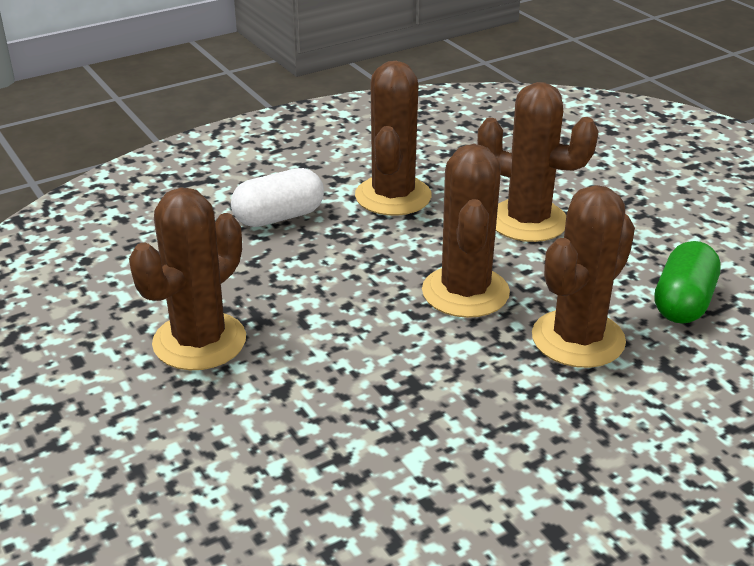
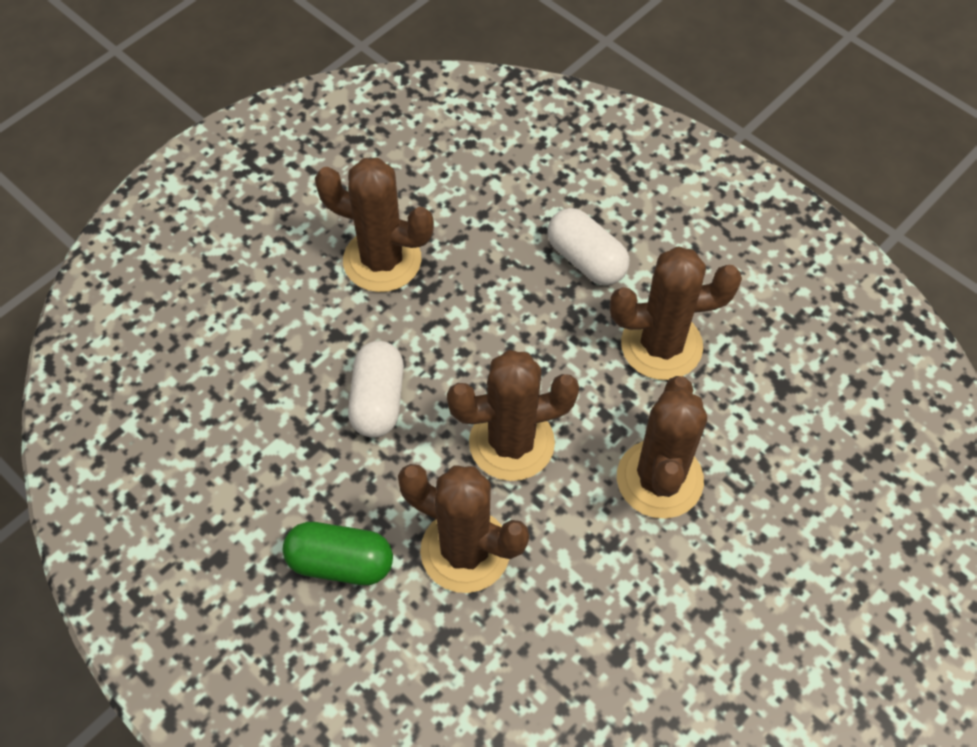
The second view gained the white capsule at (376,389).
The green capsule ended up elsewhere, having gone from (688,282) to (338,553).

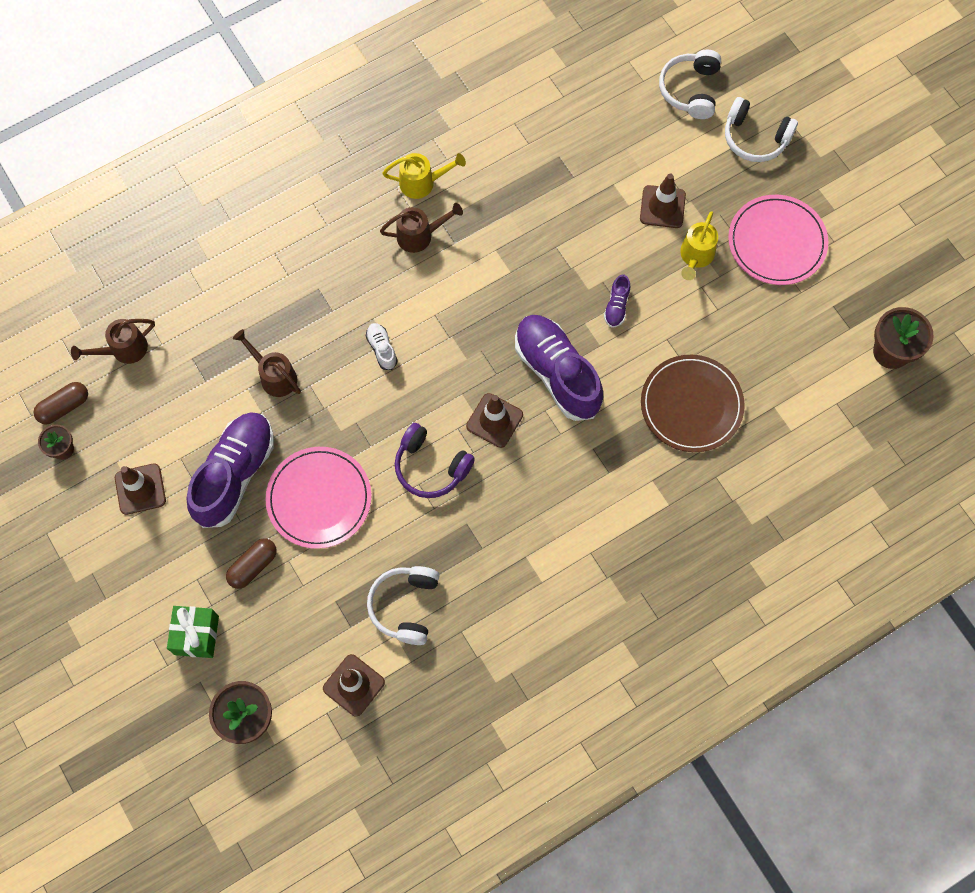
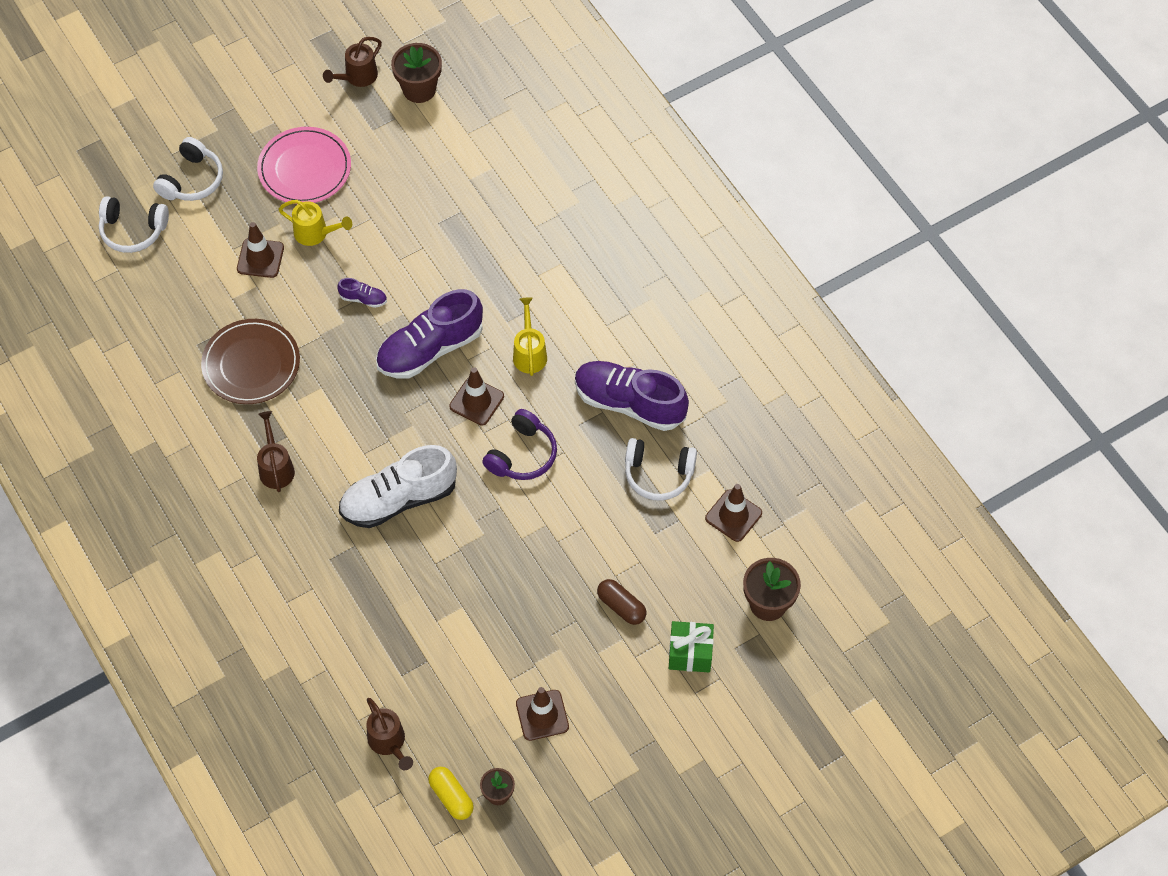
The second view lost the pink plate at (318,498).
The purple shoe ended up elsewhere, having gone from (230,470) to (632,396).
The brown watering can ended up elsewhere, having gone from (267,363) to (352,62).
The yellow watering can ended up elsewhere, having gone from (424,176) to (530,336).
The brown plate ended up elsewhere, having gone from (693,403) to (250,361).
What was the brown capsule at (60,403) turned into the yellow capsule at (451,793).
The size of the white shoe at (381,346) changed by a factor of 2.35.

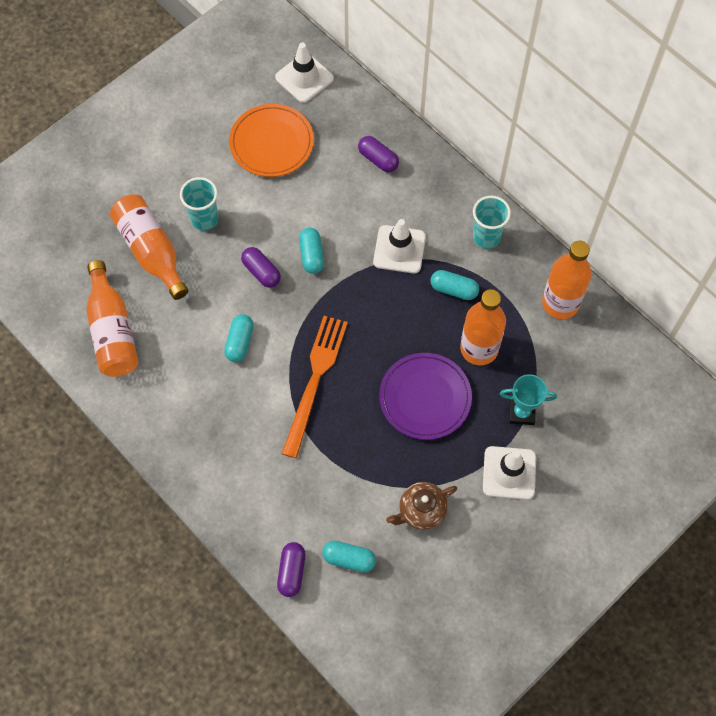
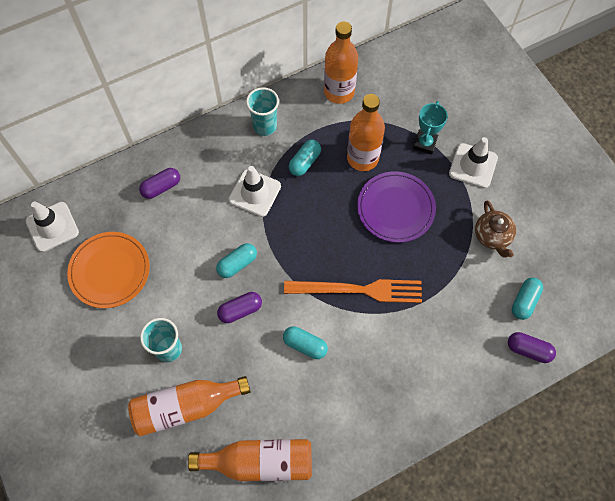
The orange fork at (315,387) ended up facing another way, 150 degrees clockwise from before.
The turquoise capsule at (311,251) ended up facing another way, 45 degrees counterclockwise from before.

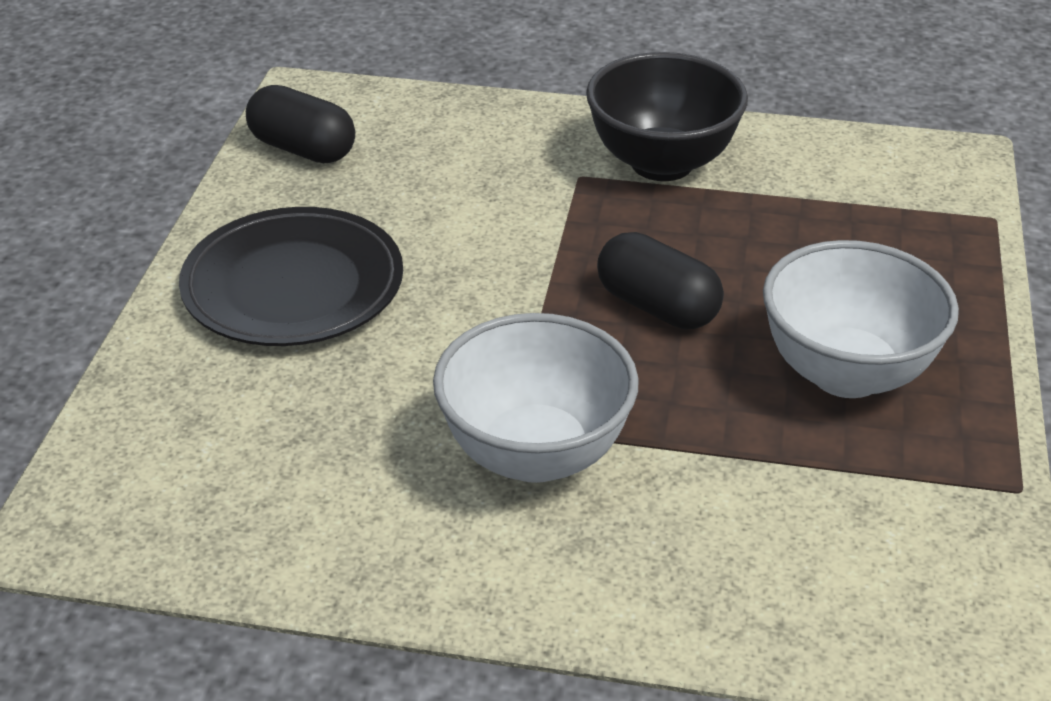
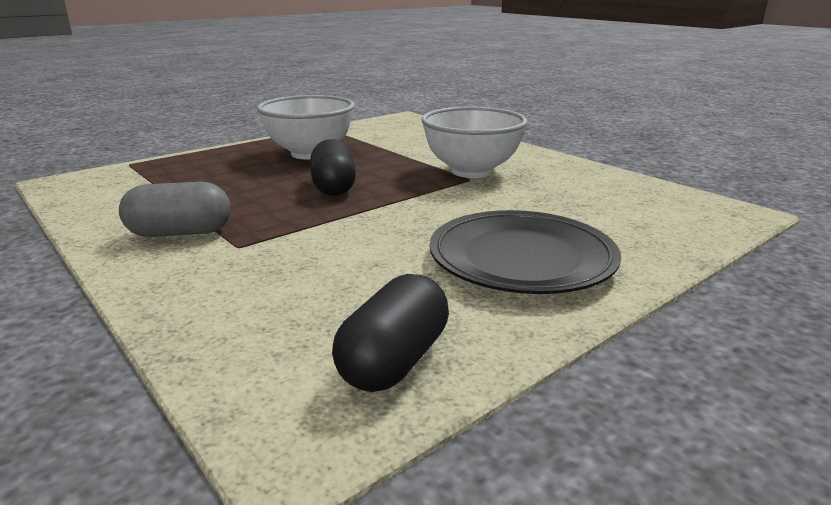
Where the black bowl stood at (667,116), the grey capsule came to stand at (175,209).
The black capsule at (300,124) ended up facing another way, 45 degrees clockwise from before.

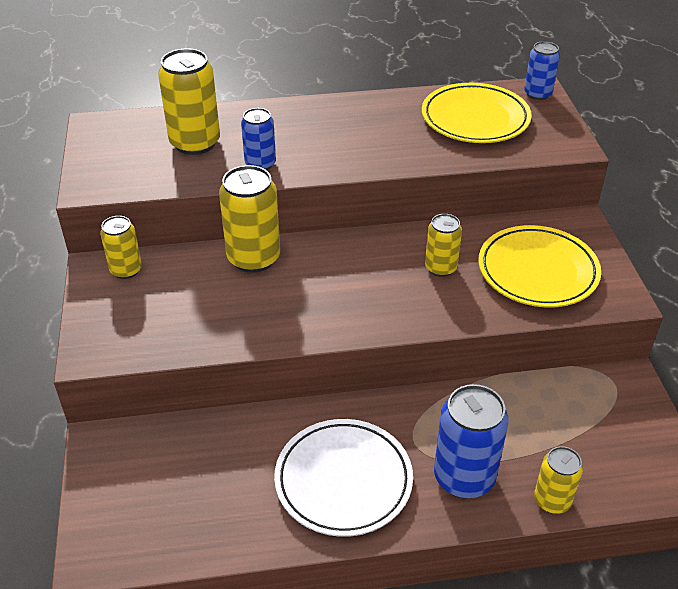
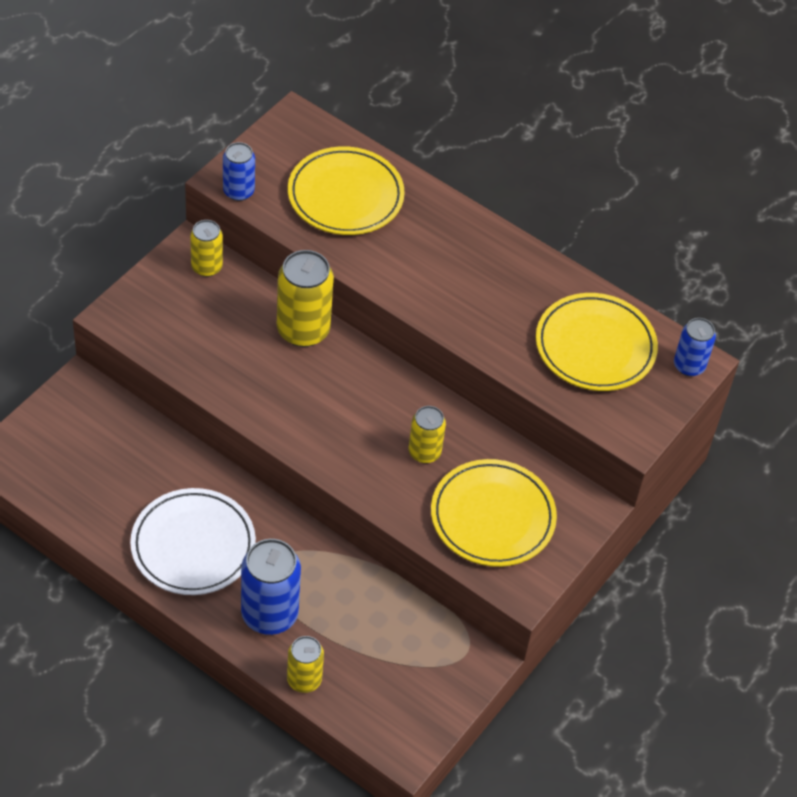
The blue can ended up elsewhere, having gone from (258,139) to (239,171).
Where the yellow can stood at (189,101), the yellow plate came to stand at (346,190).

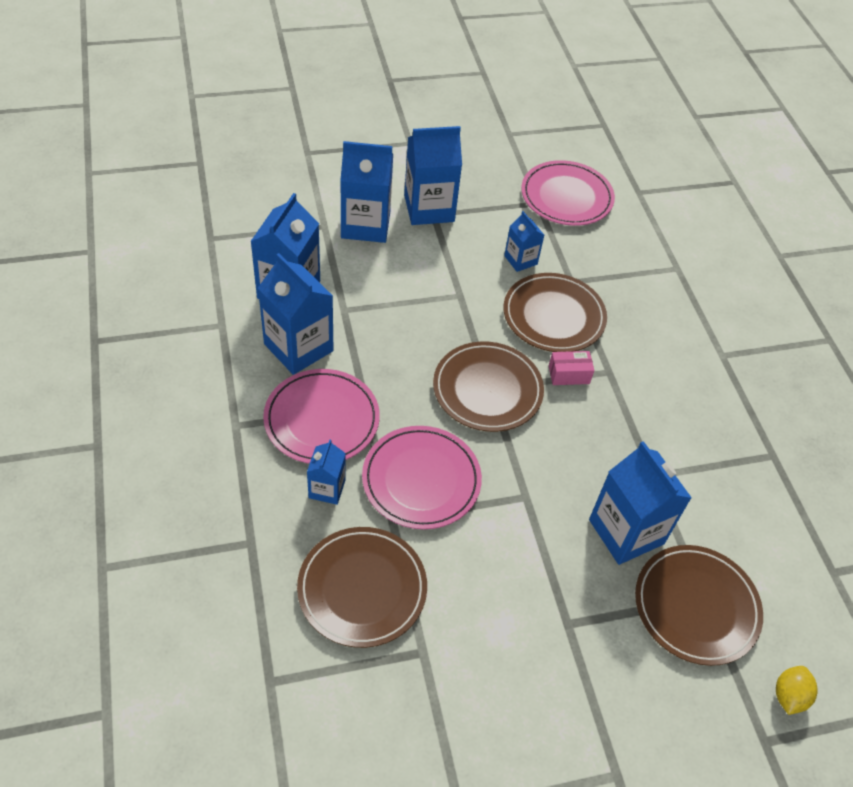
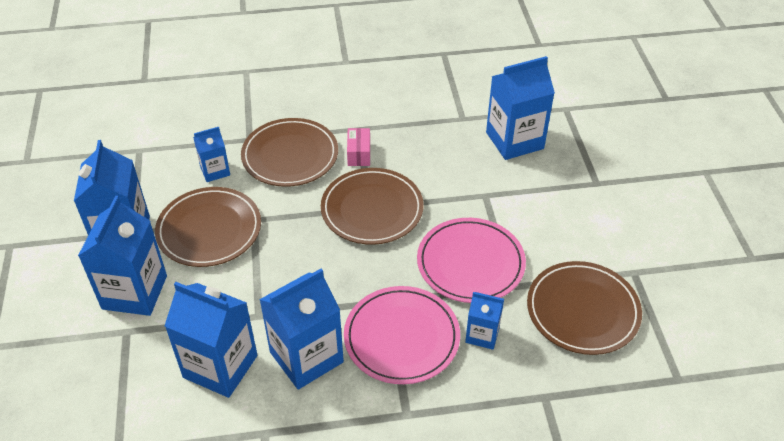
The second view lost the pink plate at (568,193).
The second view lost the yellow lemon at (797,690).
The brown plate ended up elsewhere, having gone from (699,605) to (208,227).

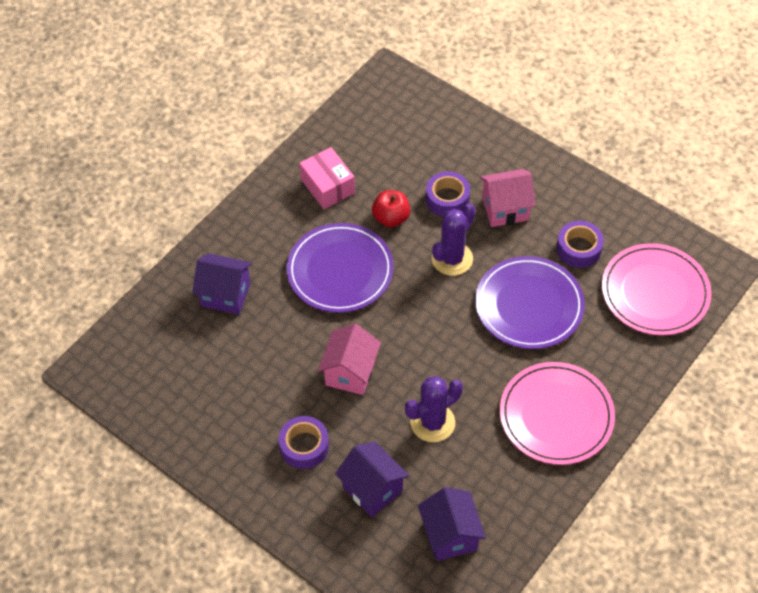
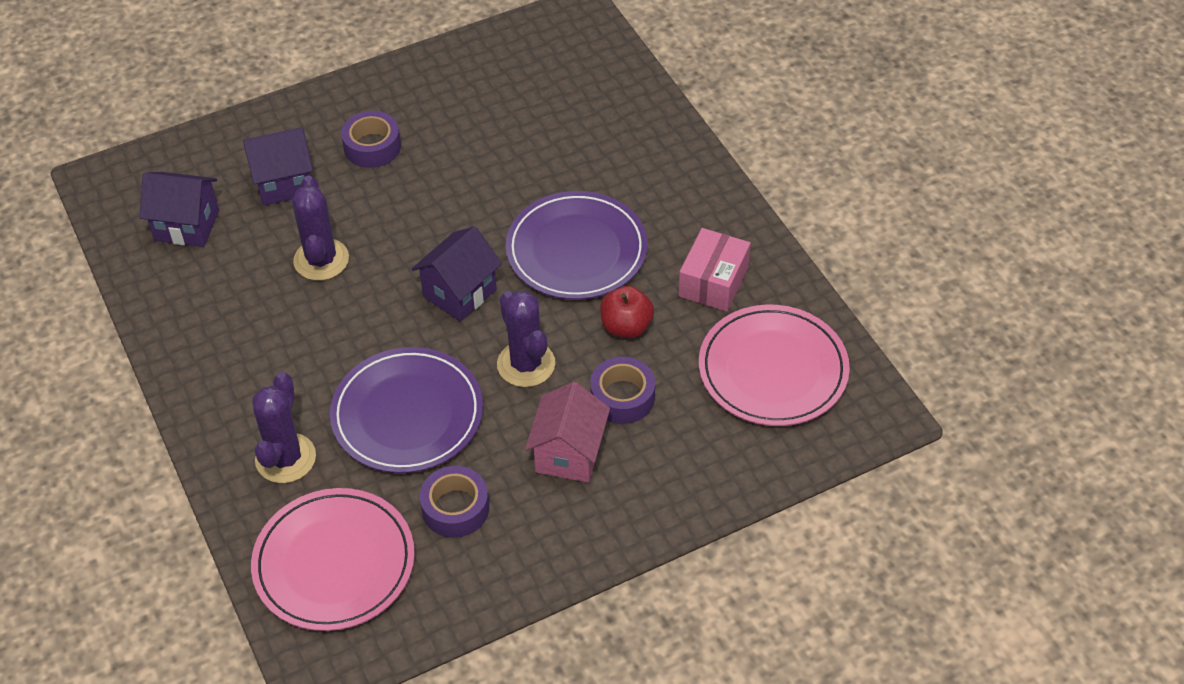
The second view lost the pink house at (349,359).
The second view gained the purple cactus at (284,427).
The purple house ended up elsewhere, having gone from (222,284) to (457,274).
The pink plate ended up elsewhere, having gone from (557,413) to (774,365).
The pink box at (327,178) ended up facing another way, 60 degrees counterclockwise from before.

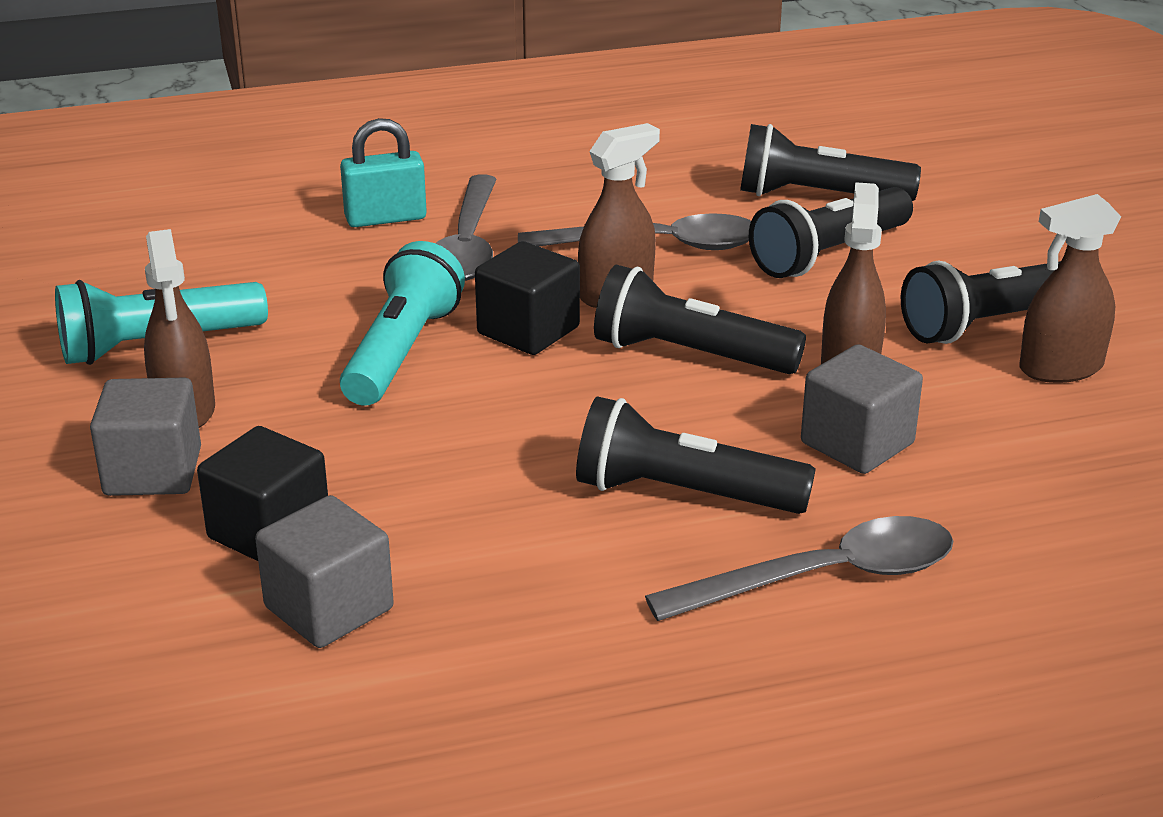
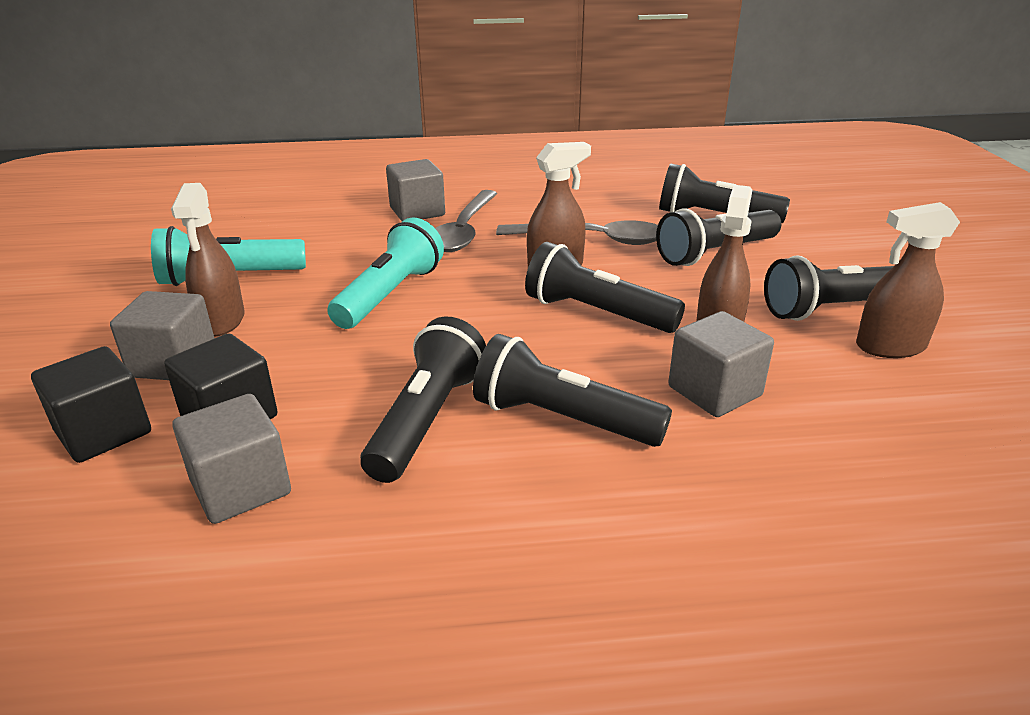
The second view lost the grey spoon at (799,568).
The second view gained the black flashlight at (423,399).
The black cube ended up elsewhere, having gone from (527,298) to (91,404).
Where the turquoise padlock stood at (383,172), the grey cube came to stand at (415,190).

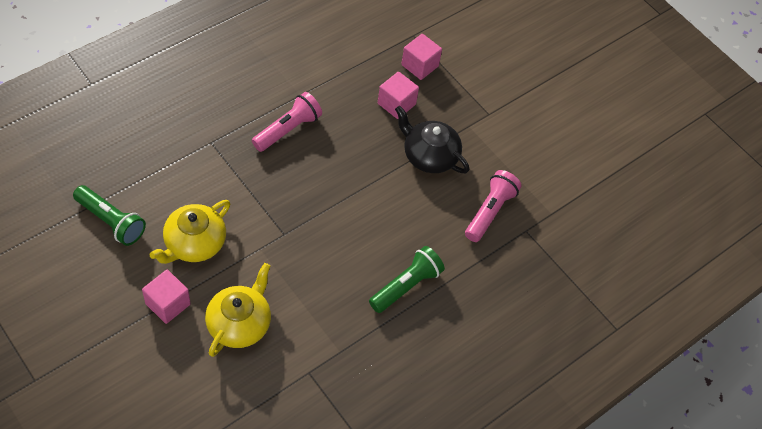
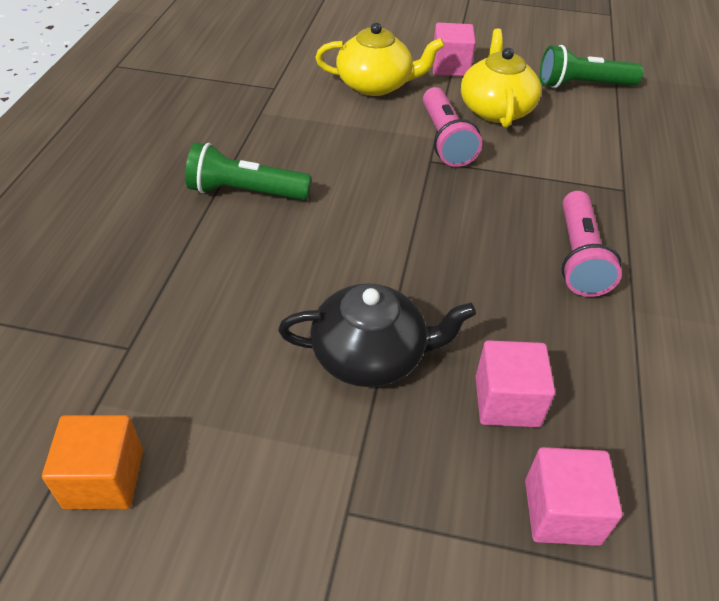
The second view gained the orange cube at (92,462).
The pink flashlight ended up elsewhere, having gone from (493,206) to (452,127).
The yellow teapot at (238,310) ended up facing another way, 75 degrees counterclockwise from before.
The green flashlight at (407,279) ended up facing another way, 90 degrees clockwise from before.

